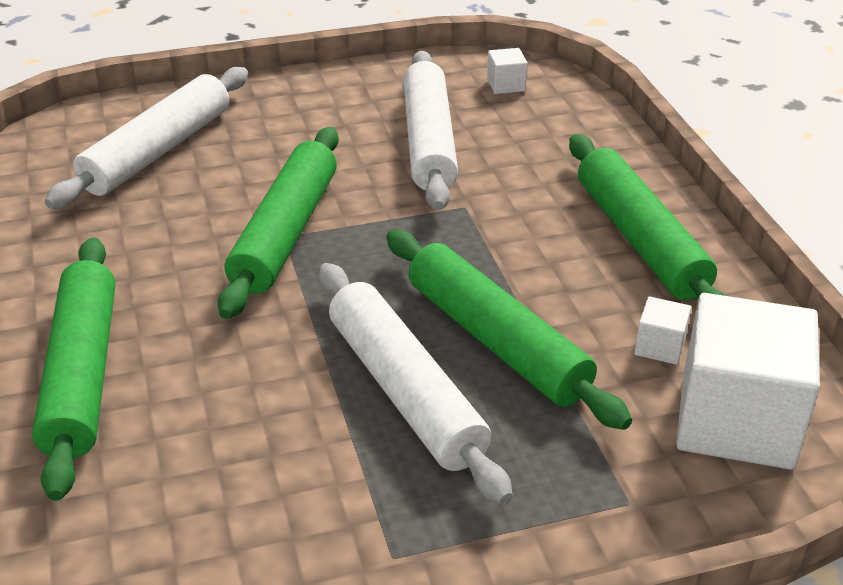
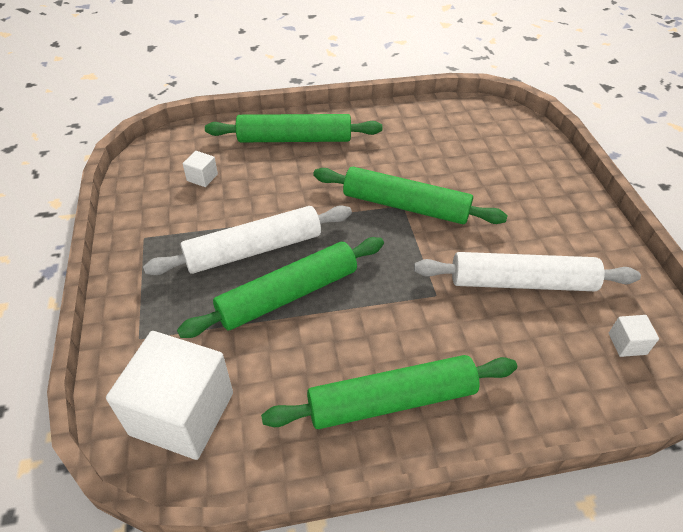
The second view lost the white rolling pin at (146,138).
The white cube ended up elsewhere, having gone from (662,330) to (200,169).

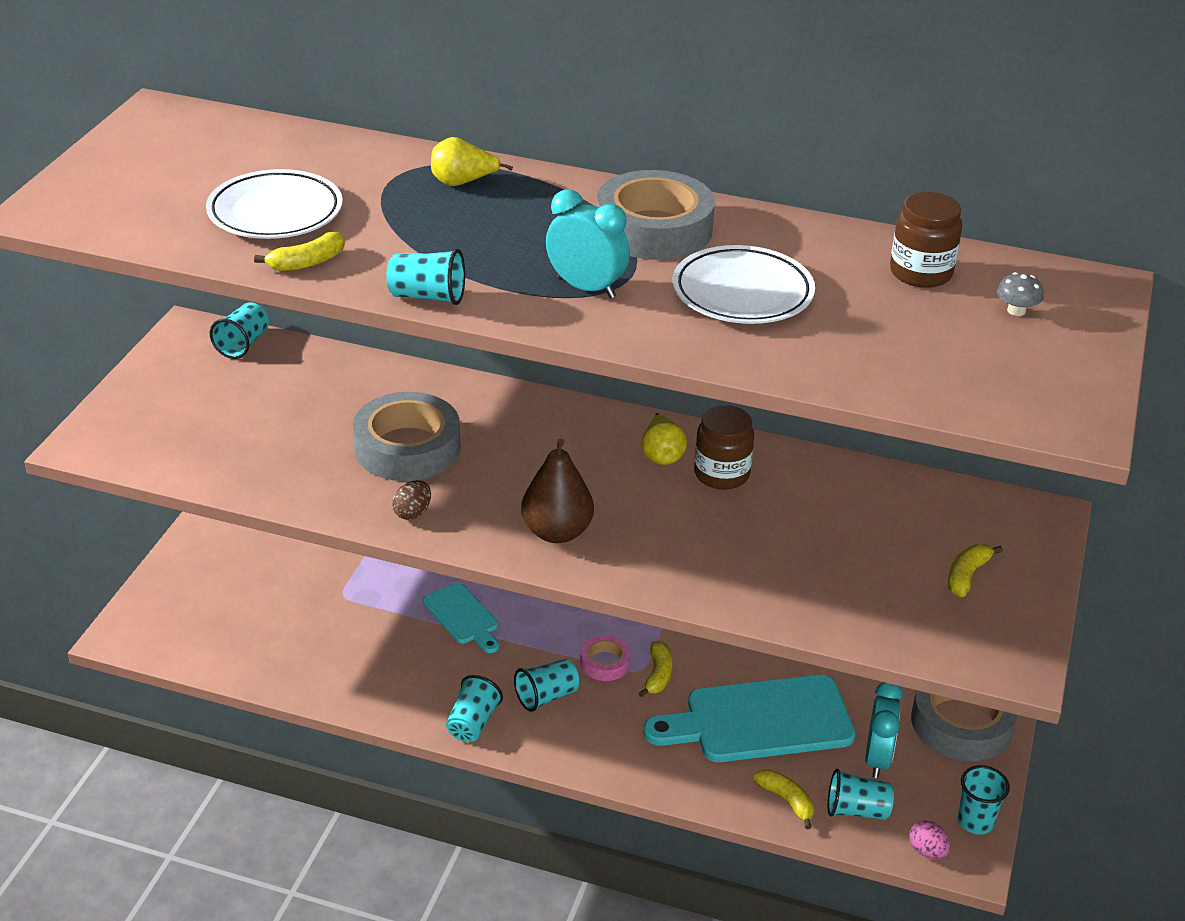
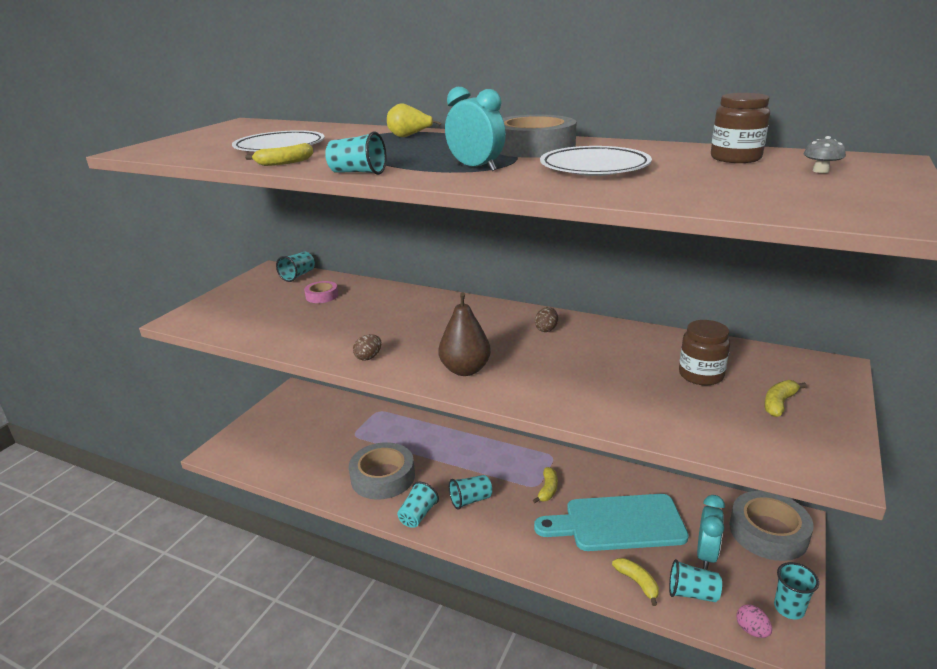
The second view lost the turquoise cutting board at (461,618).
The grey tape ended up elsewhere, having gone from (406,436) to (382,471).
The pink tape ended up elsewhere, having gone from (605,658) to (321,292).
The brown jar ended up elsewhere, having gone from (724,447) to (704,352).
Where the yellow pear stood at (664,439), the brown egg came to stand at (546,319).

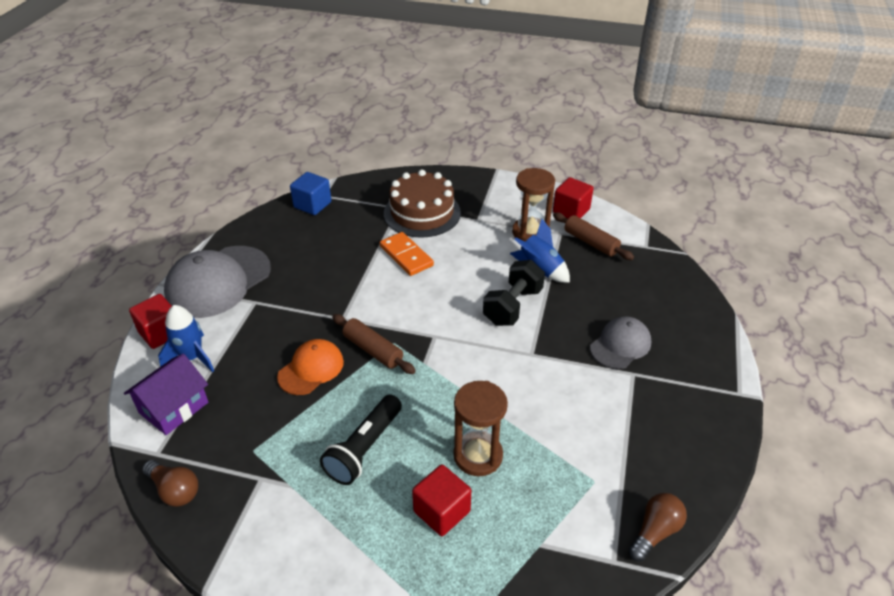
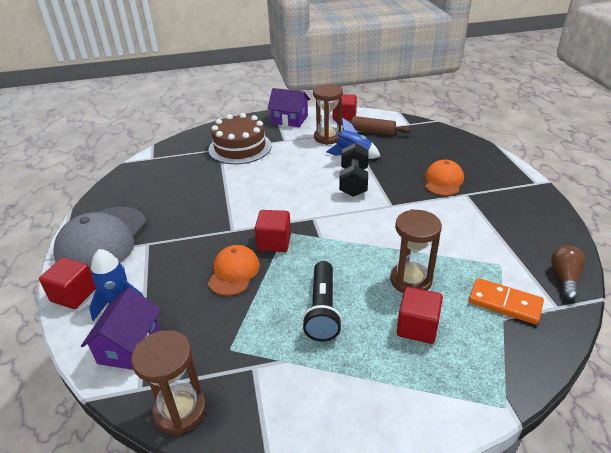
The second view lost the blue cube at (310,193).
The second view gained the purple house at (288,107).
The orange domino ended up elsewhere, having gone from (407,254) to (506,301).
Where the brown light bulb stood at (170,483), the brown hourglass came to stand at (168,382).
Where the brown rolling pin stood at (374,344), the red cube came to stand at (273,231).
What was the grey cap at (620,342) turned into the orange cap at (444,178).

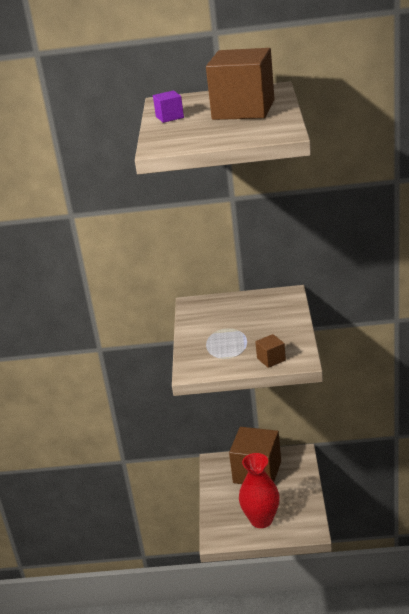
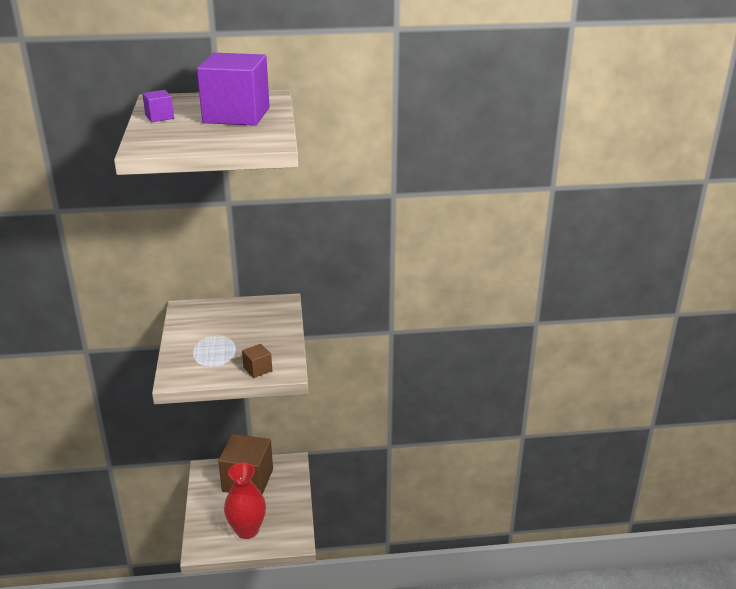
What was the brown cube at (240,84) turned into the purple cube at (233,89).

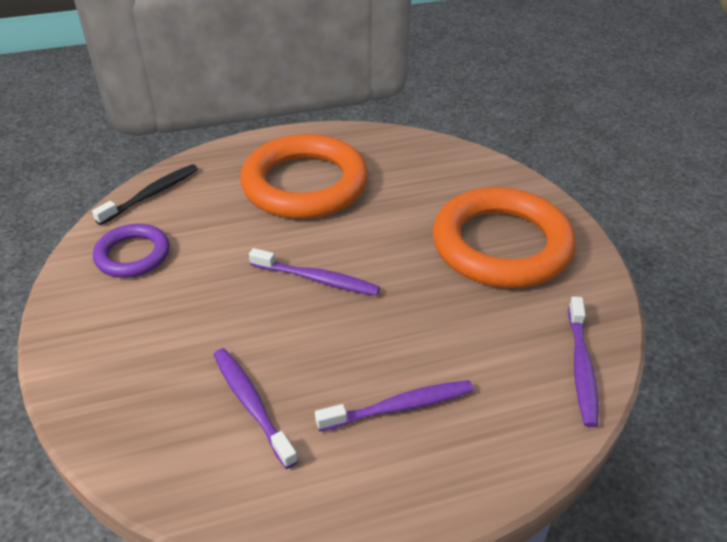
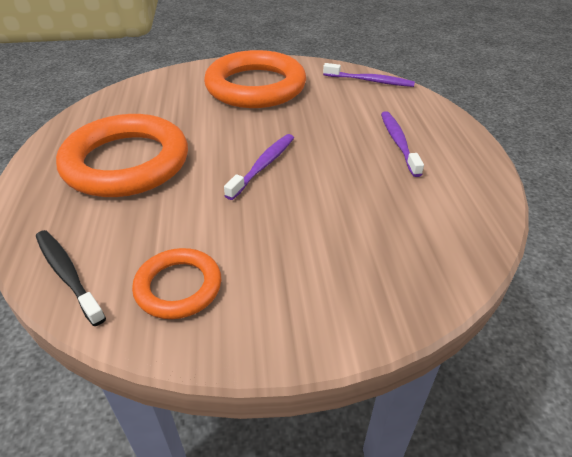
The second view lost the purple toothbrush at (255,408).
What was the purple ring at (131,251) turned into the orange ring at (176,283).

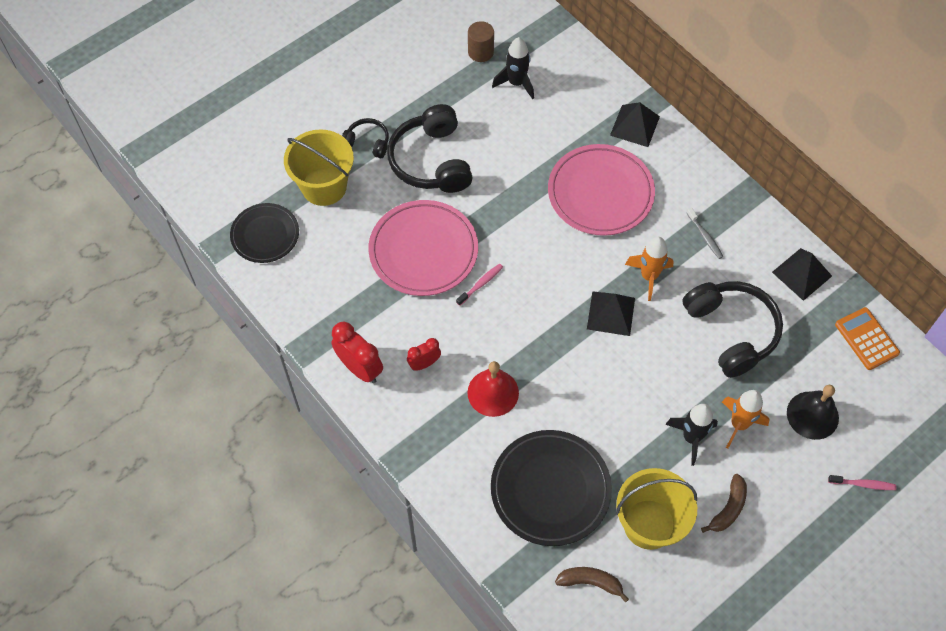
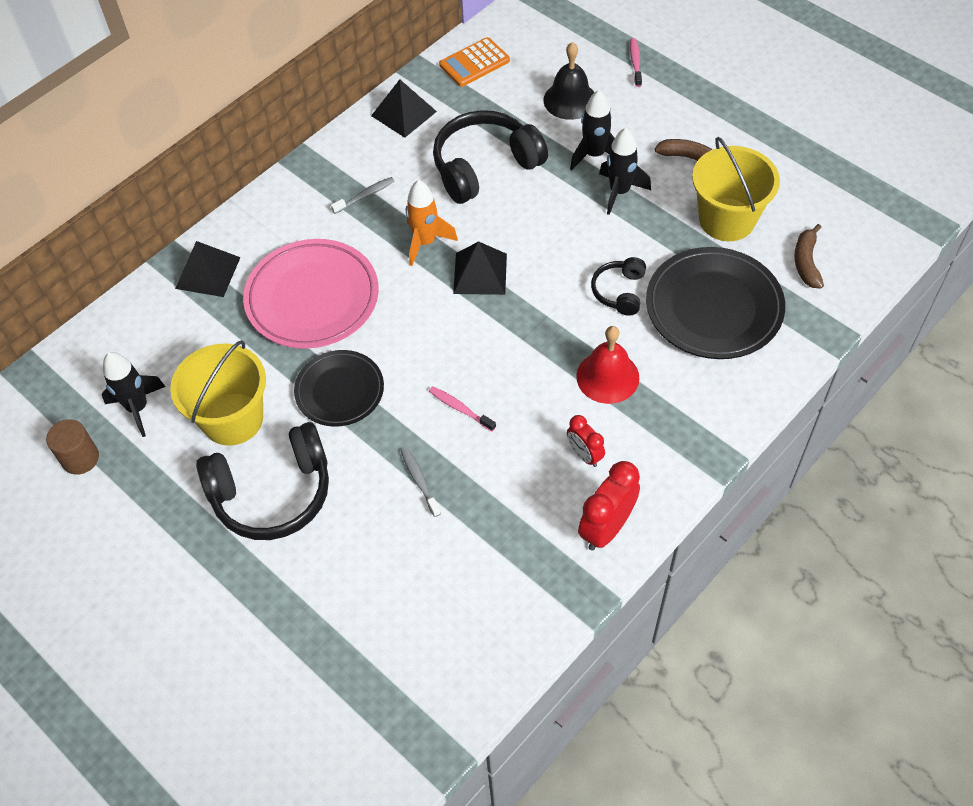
The black plate ended up elsewhere, having gone from (264,233) to (339,388).
The yellow bucket ended up elsewhere, having gone from (319,167) to (218,393).
The black headphones ended up elsewhere, having gone from (365,138) to (618,286).
Where the pink plate stood at (423,248), the grey toothbrush came to stand at (421,482).
What was the orange rocket at (745,419) turned into the black rocket at (592,130).

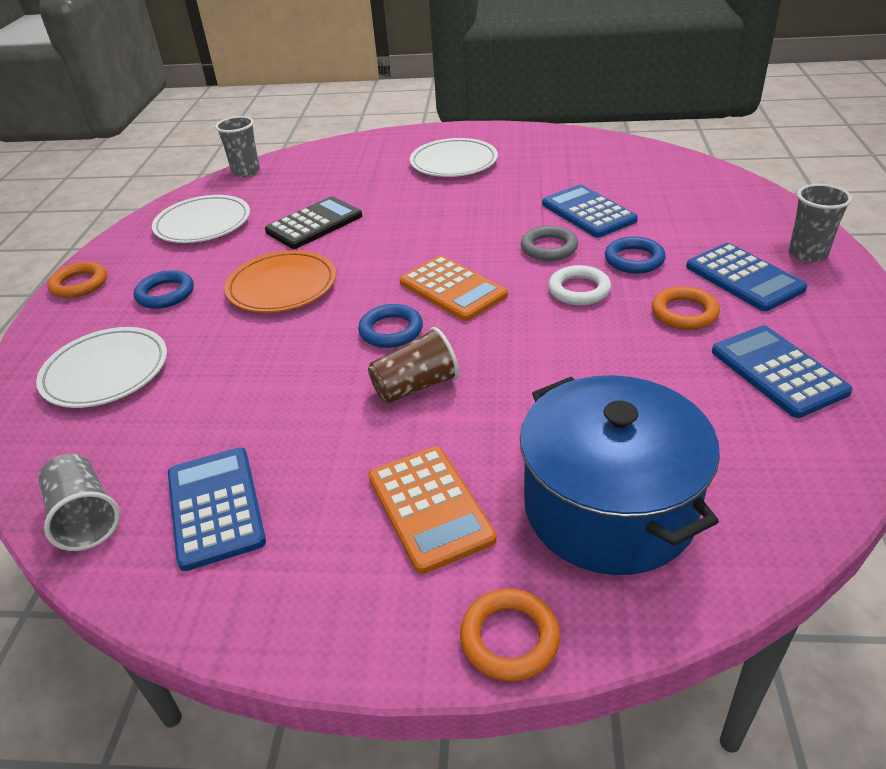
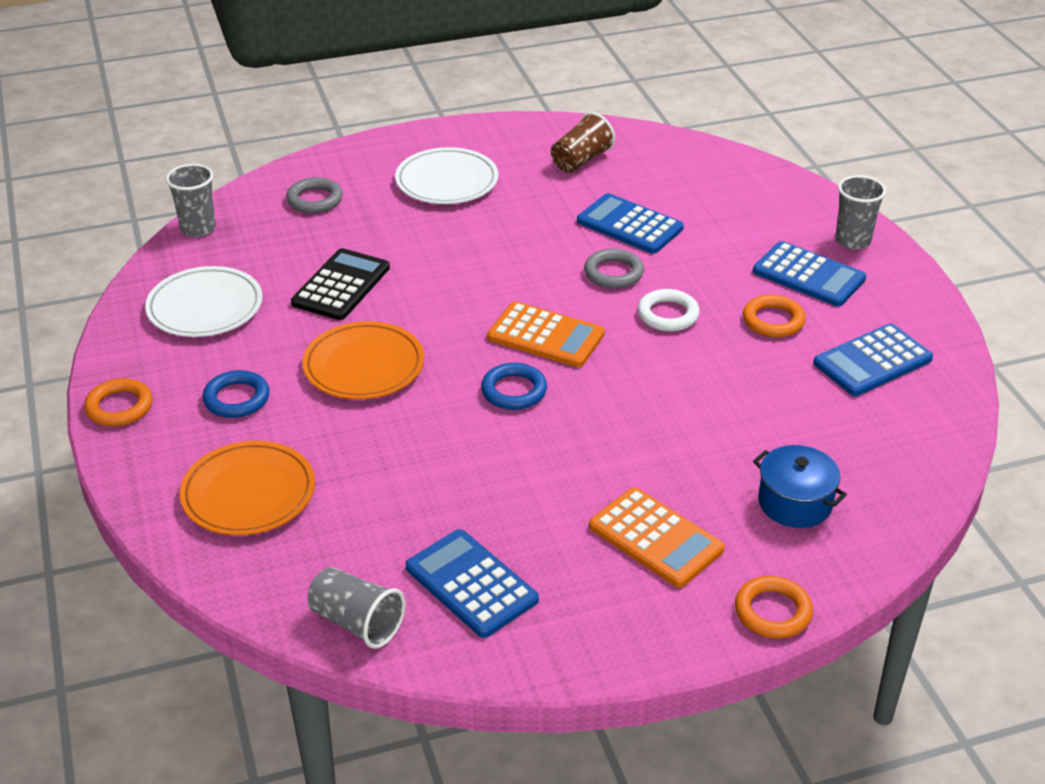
The second view lost the blue ring at (635,254).
The second view gained the grey ring at (314,195).
The brown cup ended up elsewhere, having gone from (413,365) to (583,142).
What was the white plate at (101,367) turned into the orange plate at (247,488).
The blue calculator at (782,371) ended up facing another way, 75 degrees counterclockwise from before.
The size of the blue pot at (620,475) changed by a factor of 0.52.

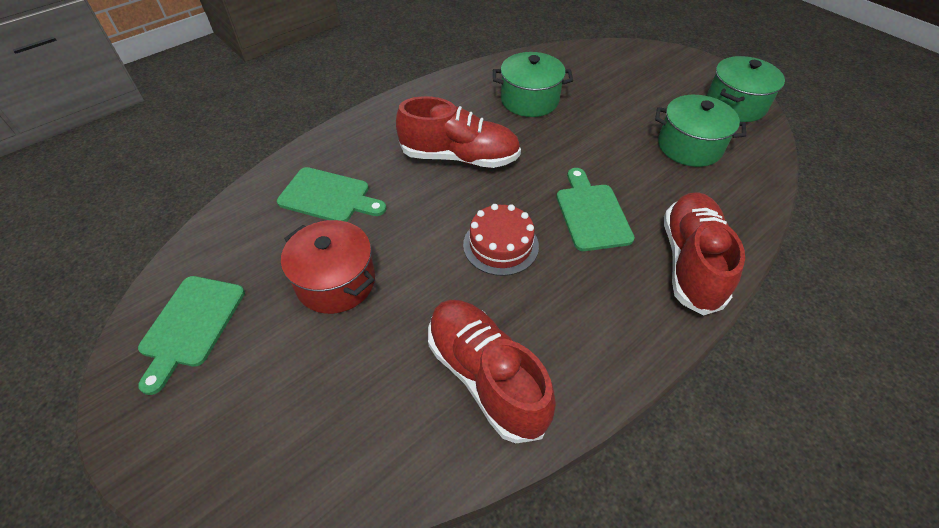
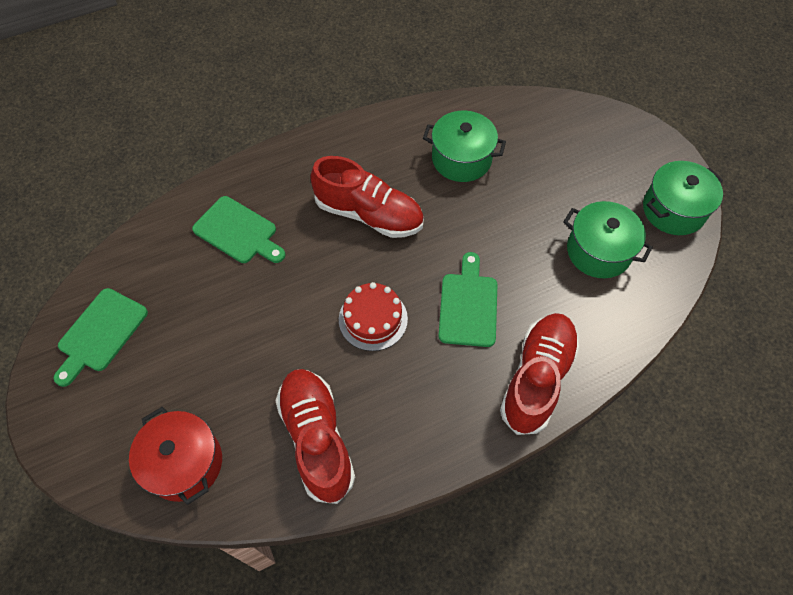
The red pot ended up elsewhere, having gone from (328,267) to (175,456).

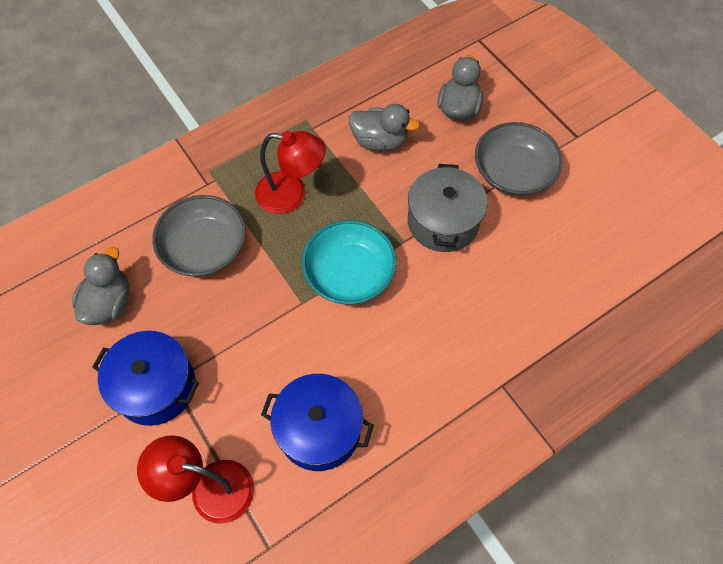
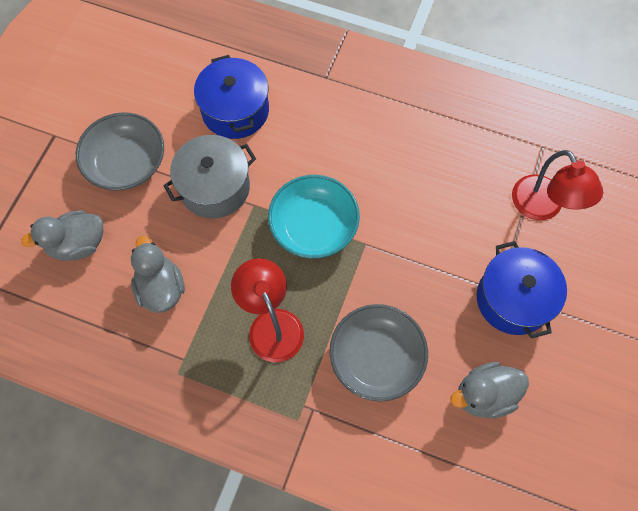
The blue pot ended up elsewhere, having gone from (317,422) to (231,97).

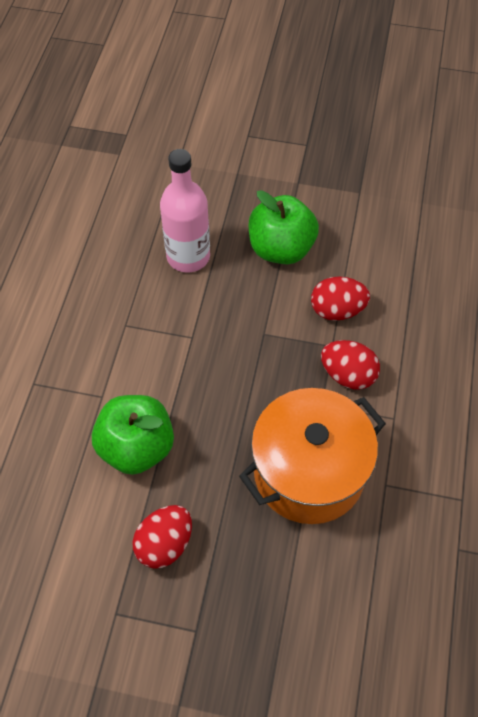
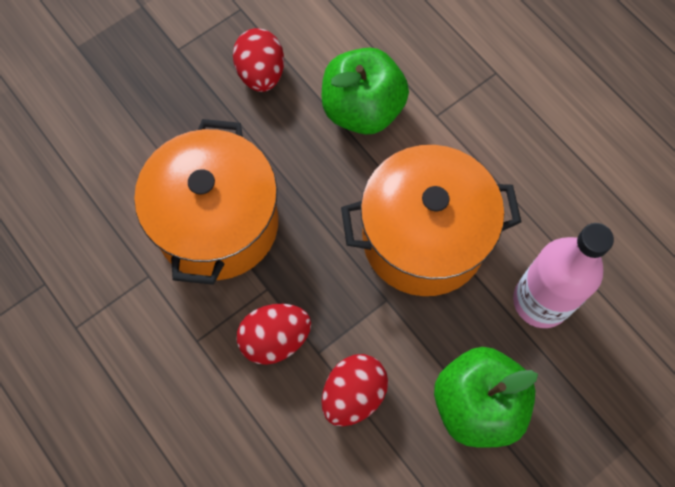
The second view gained the orange pot at (431,220).

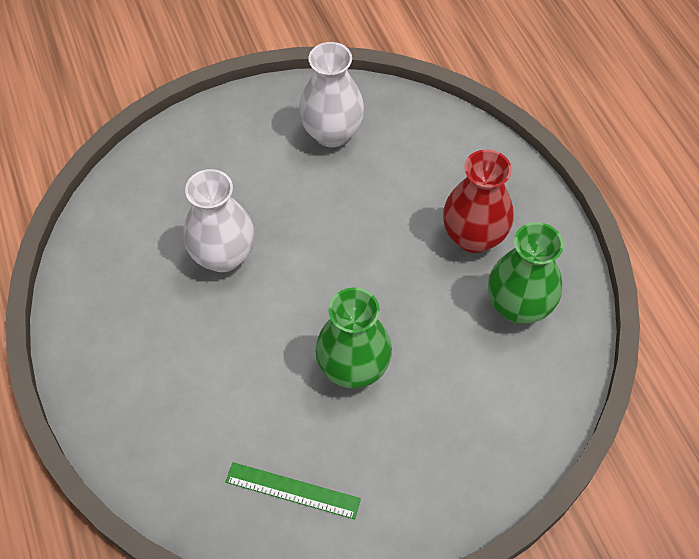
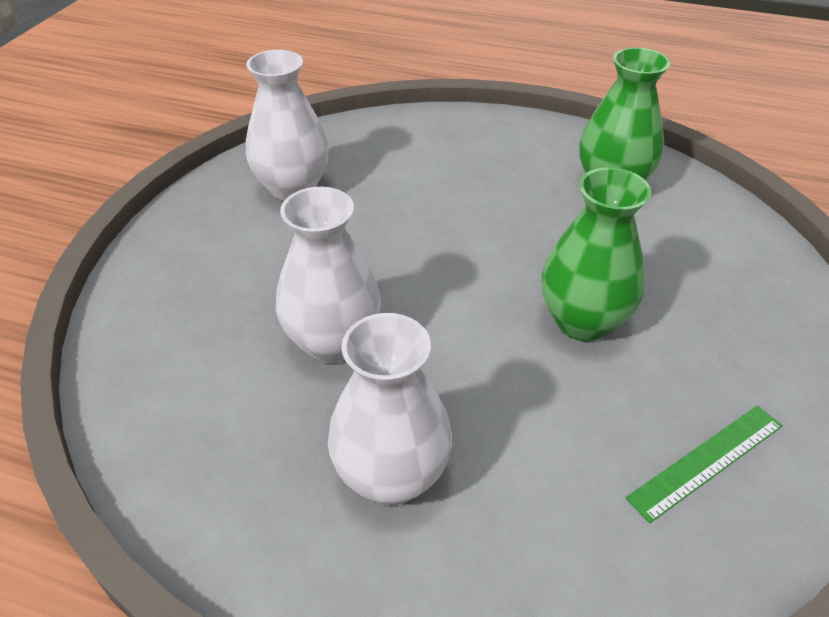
The second view lost the red vase at (478,201).
The second view gained the white vase at (390,409).

